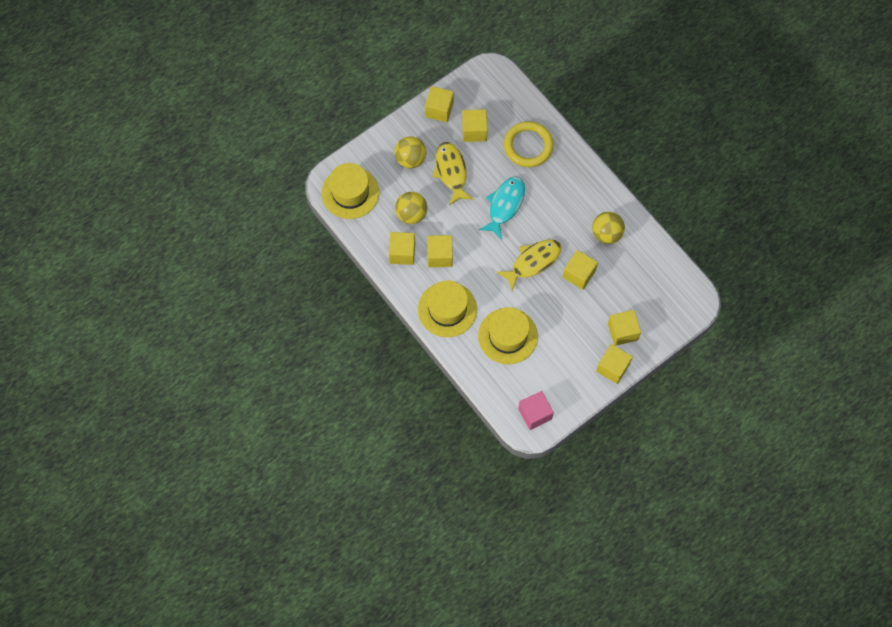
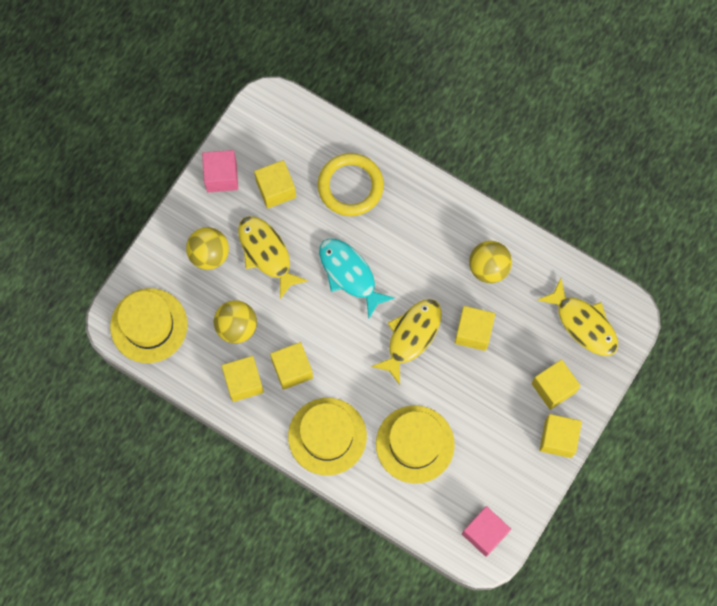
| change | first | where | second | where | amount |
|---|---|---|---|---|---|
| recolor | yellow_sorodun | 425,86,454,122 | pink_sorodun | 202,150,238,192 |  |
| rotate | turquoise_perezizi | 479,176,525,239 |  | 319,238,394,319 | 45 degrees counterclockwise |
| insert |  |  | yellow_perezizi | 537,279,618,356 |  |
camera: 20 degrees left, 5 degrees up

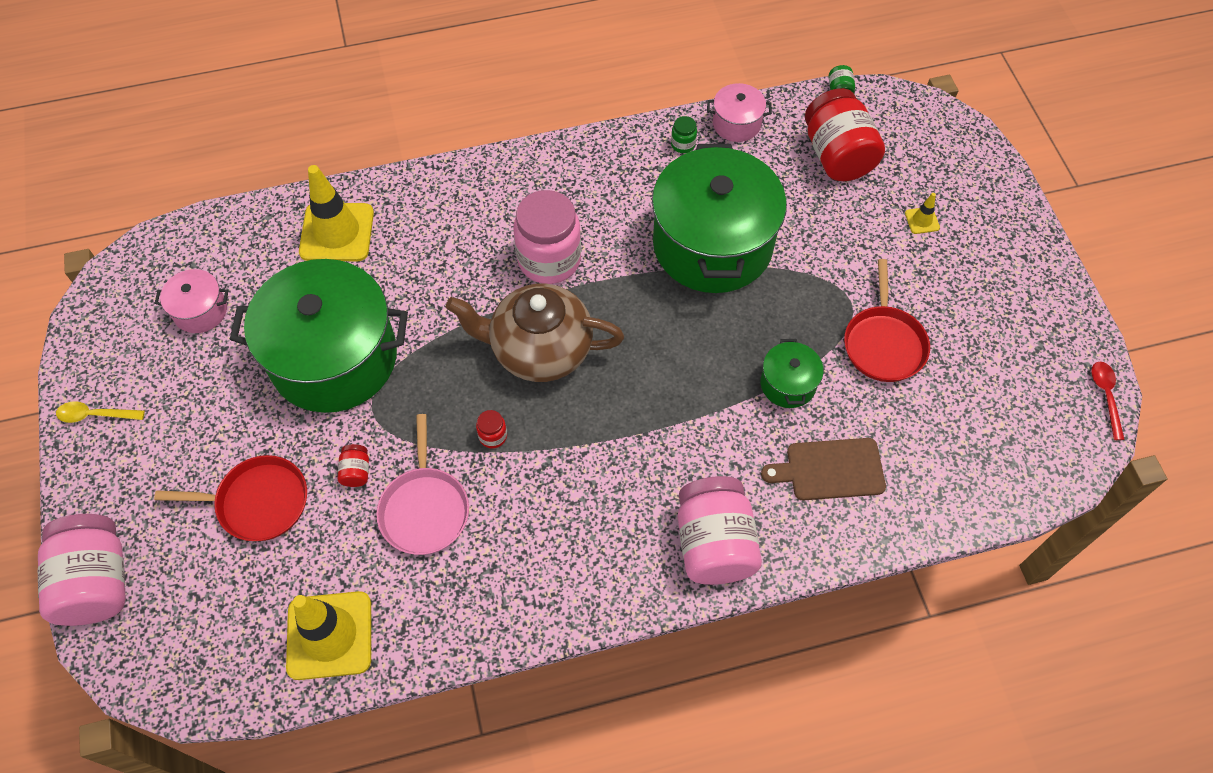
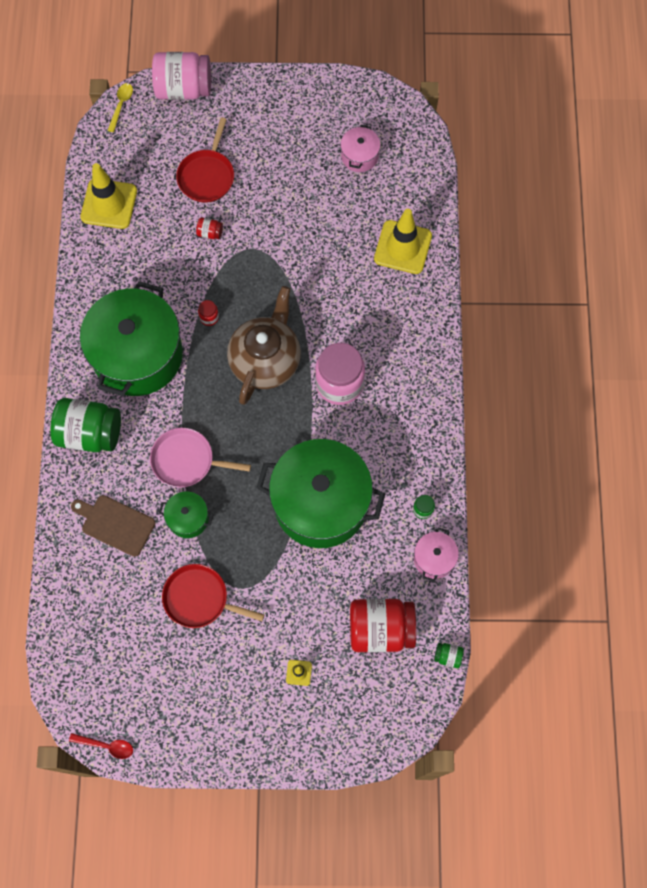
| change | first | where | second | where | amount |
|---|---|---|---|---|---|
| move | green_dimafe | 230,259,408,413 |  | 80,281,183,396 |  |
| move | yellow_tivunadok | 56,401,145,423 |  | 107,83,133,132 |  |
| move | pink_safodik | 376,414,469,555 |  | 150,428,251,488 |  |
| rotate | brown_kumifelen | 761,438,886,501 |  | 71,495,155,557 | 75 degrees counterclockwise |
| recolor | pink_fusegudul | 678,476,762,585 | green_fusegudul | 50,398,121,452 |  |
camera: 105 degrees right, 10 degrees up

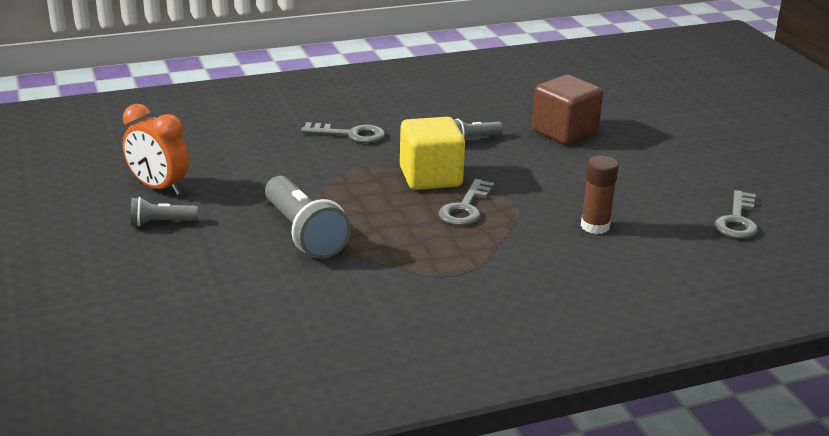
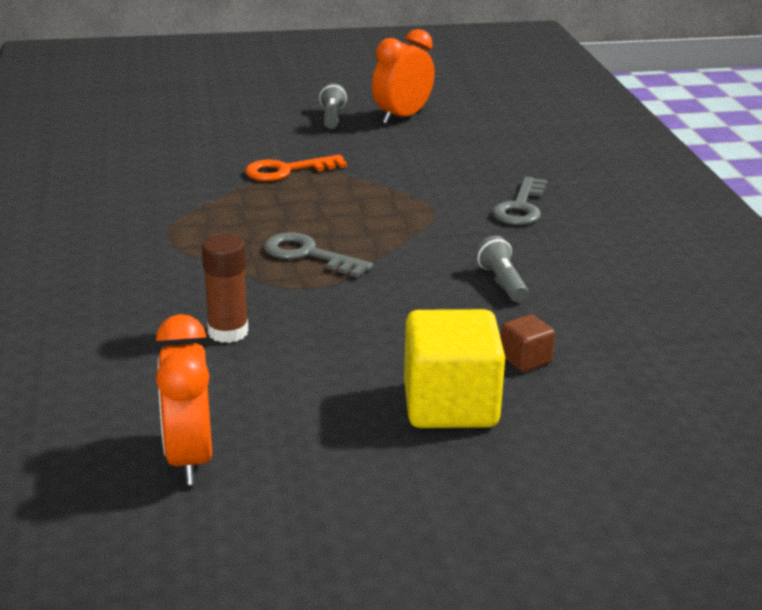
| change | first | where | second | where | amount |
|---|---|---|---|---|---|
| resize | brown_sorodun | 532,75,603,145 |  | 501,314,555,372 | x0.48 |
| move | yellow_sorodun | 400,117,465,190 |  | 404,309,505,428 |  |
| replace | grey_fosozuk | 265,176,351,259 | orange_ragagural | 245,155,347,181 |  |
| replace | grey_ragagural | 715,190,758,239 | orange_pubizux | 156,314,212,485 |  |
camera: 100 degrees right, 0 degrees up

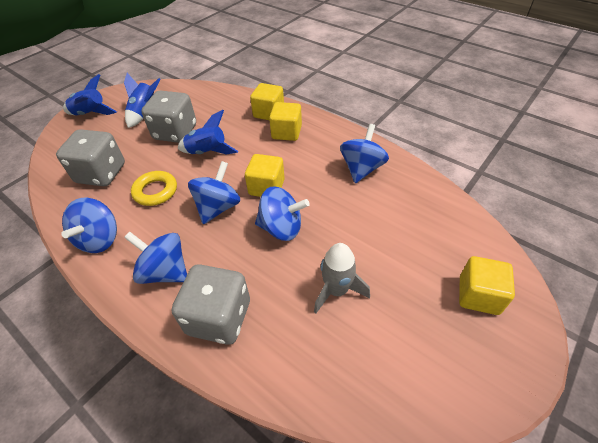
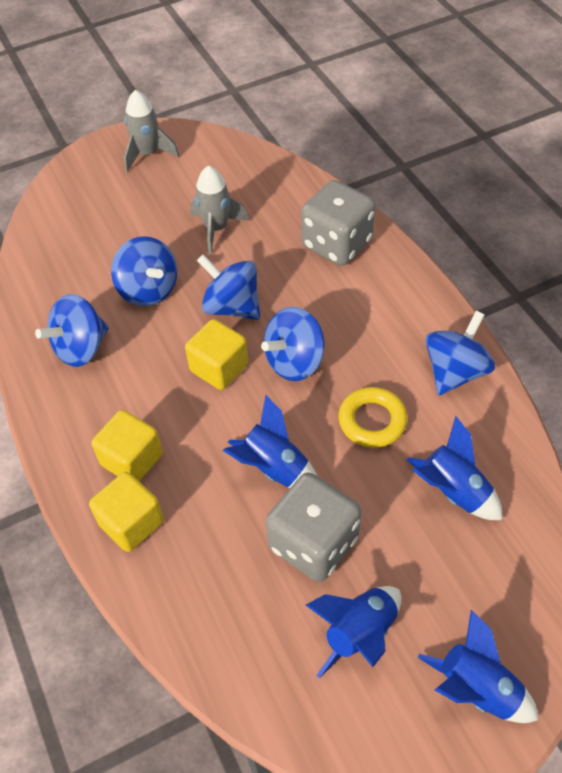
| change | first | where | second | where | amount |
|---|---|---|---|---|---|
| replace | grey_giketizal | 56,129,125,186 | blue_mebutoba | 406,416,503,520 |  |
| move | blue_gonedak | 124,232,187,284 |  | 111,236,177,306 |  |
| delete | yellow_sorodun | 459,256,515,315 |  |  |  |
| insert |  |  | grey_mebutoba | 124,90,179,172 |  |
camera: 155 degrees left, 5 degrees up

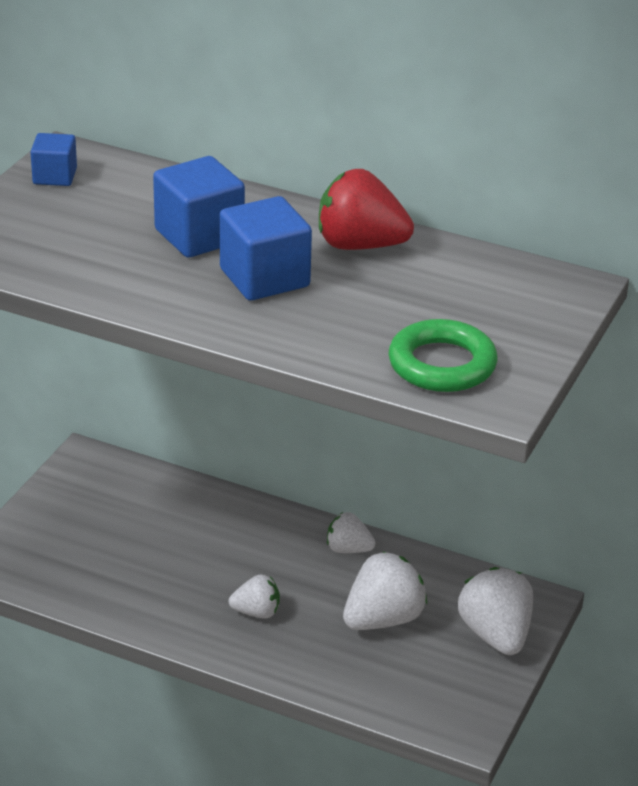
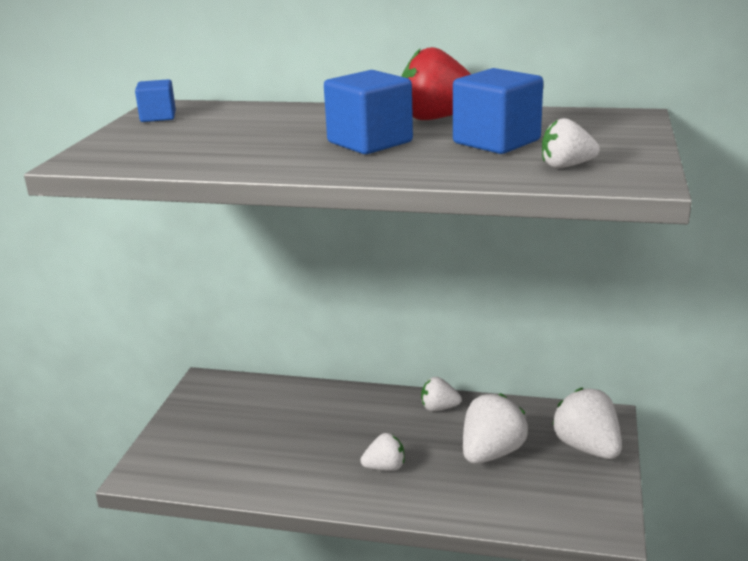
| change | first | where | second | where | amount |
|---|---|---|---|---|---|
| move | blue_sorodun | 153,156,245,258 |  | 453,68,543,154 |  |
| replace | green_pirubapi | 389,319,498,392 | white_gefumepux | 542,118,600,168 |  |
camera: 10 degrees left, 10 degrees down

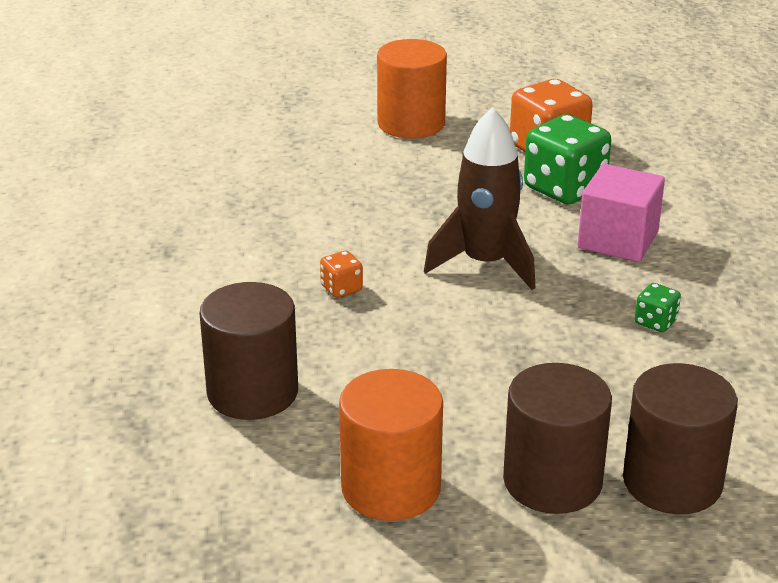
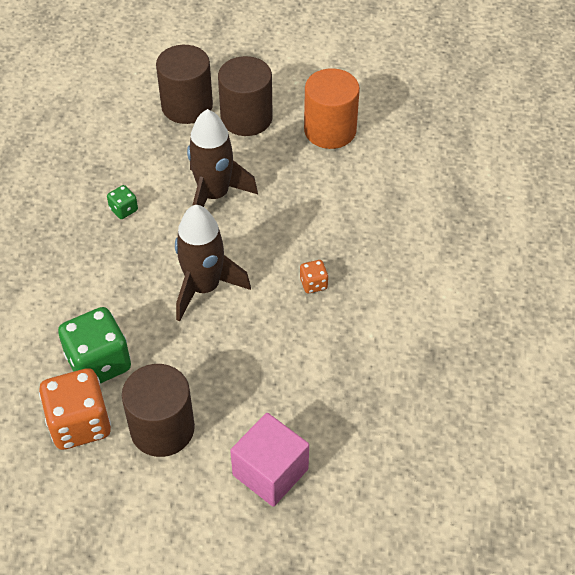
| change | first | where | second | where | amount |
|---|---|---|---|---|---|
| delete | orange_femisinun | 377,39,447,139 |  |  |  |
| move | pink_sorodun | 578,164,665,262 |  | 230,413,309,507 |  |
| move | brown_femisinun | 199,282,298,420 |  | 122,364,195,457 |  |
| insert |  |  | brown_mebutoba | 187,109,258,207 |  |
camera: 165 degrees left, 20 degrees up

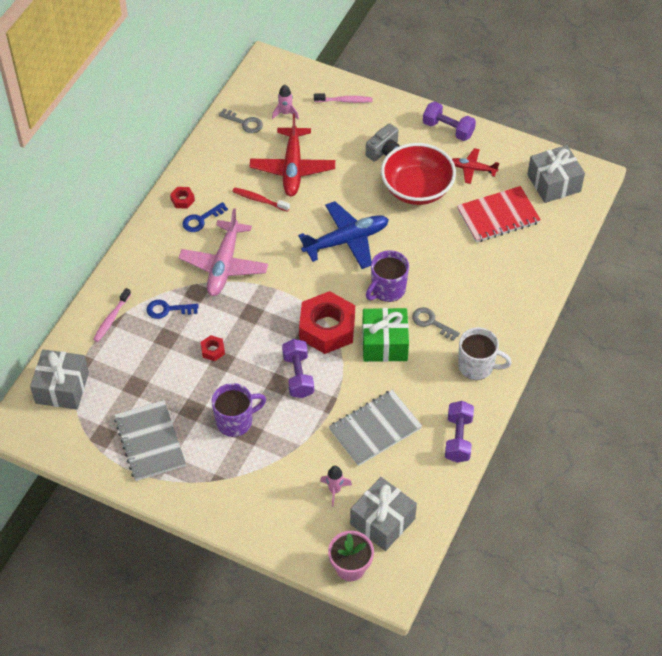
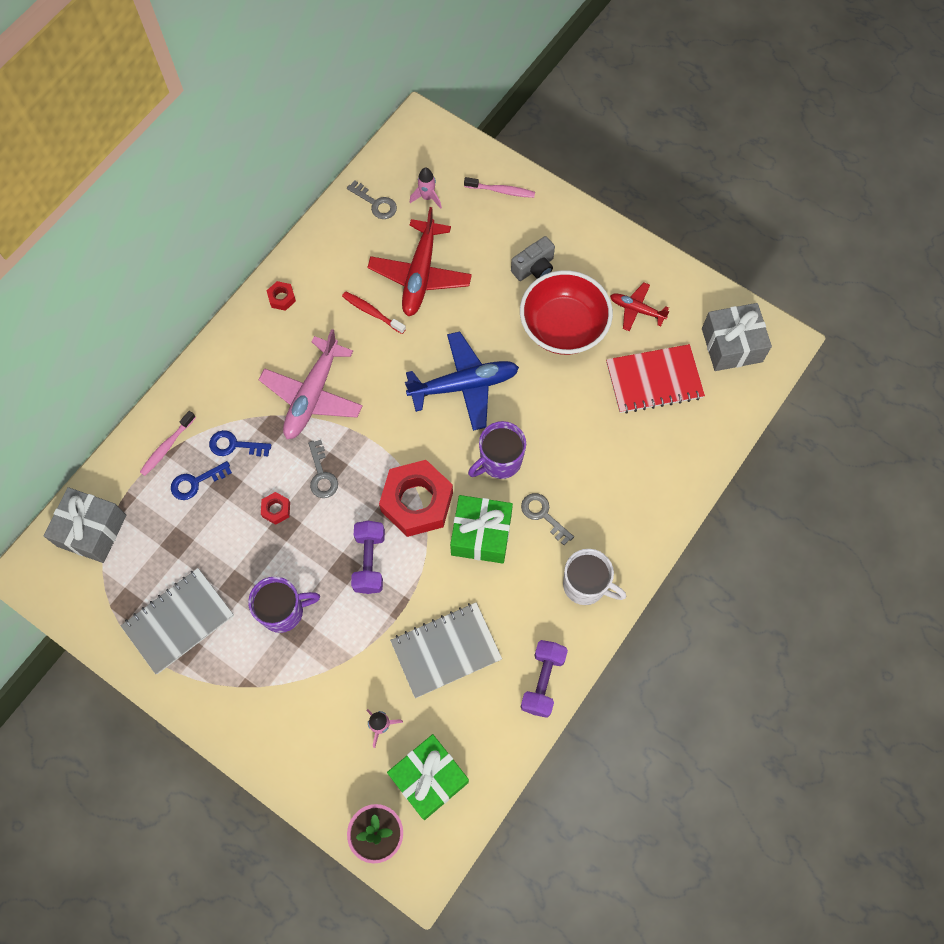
| change | first | where | second | where | amount |
|---|---|---|---|---|---|
| delete | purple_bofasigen | 423,102,476,141 |  |  |  |
| move | blue_ragagural | 182,202,228,232 |  | 171,461,232,500 |  |
| rotate | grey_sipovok | 114,400,186,481 |  | 121,568,234,674 | 60 degrees clockwise |
| recolor | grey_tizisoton | 350,477,417,551 | green_tizisoton | 387,734,469,820 |  |
| insert |  |  | grey_ragagural | 308,440,338,498 |  |
camera: 10 degrees right, 15 degrees up

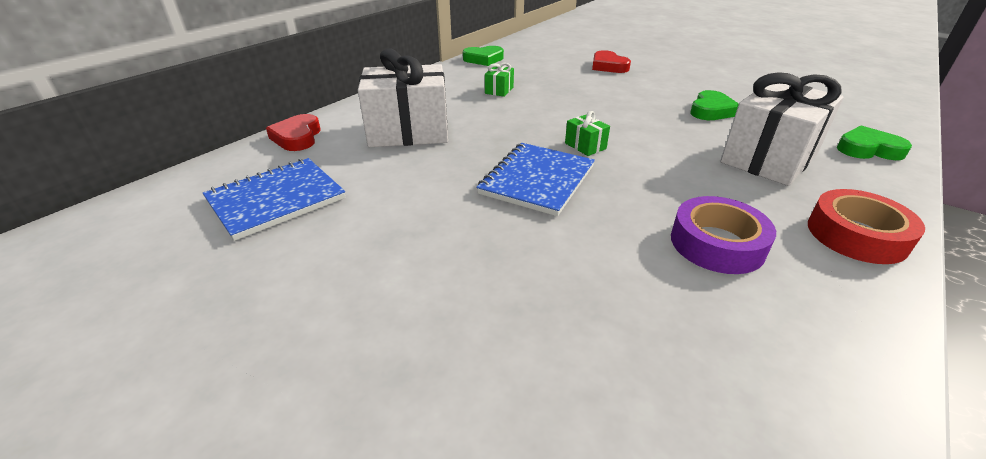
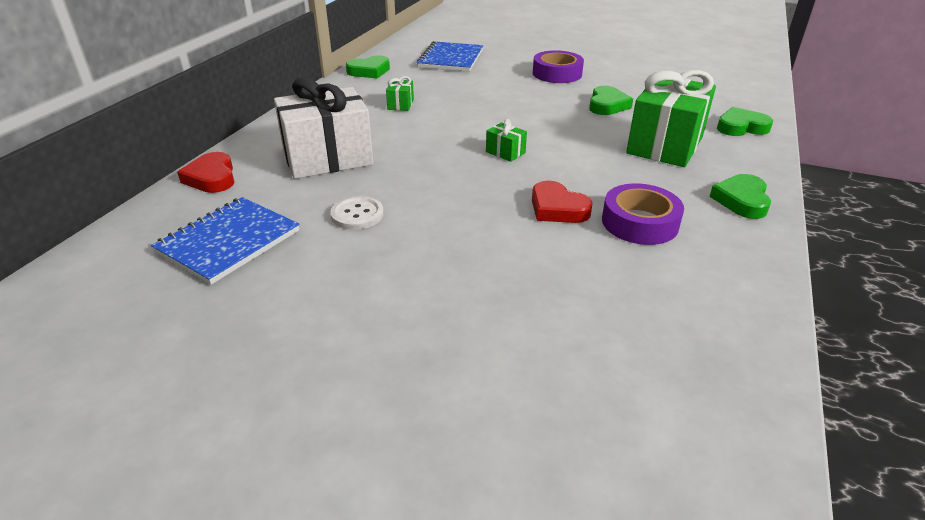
| change | first | where | second | where | amount |
|---|---|---|---|---|---|
| move | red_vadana | 592,50,631,73 |  | 532,181,593,223 |  |
| recolor | white_tizisoton | 720,72,844,186 | green_tizisoton | 626,70,716,167 |  |
| move | blue_sipovok | 476,143,595,216 |  | 417,41,483,72 |  |
| replace | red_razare | 808,189,925,264 | green_vadana | 709,174,771,219 |  |
| insert |  |  | purple_razare | 533,50,584,83 |  |
| insert |  |  | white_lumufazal | 330,196,384,230 |  |
camera: 15 degrees left, 0 degrees up

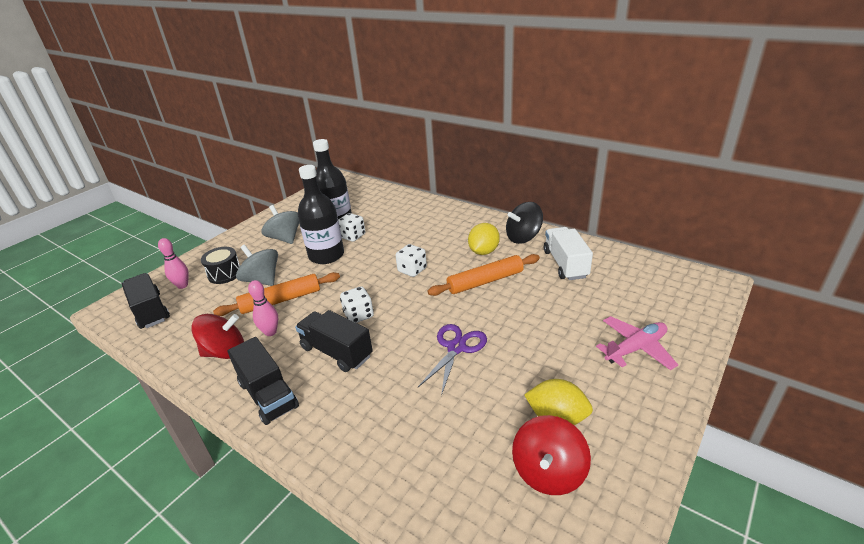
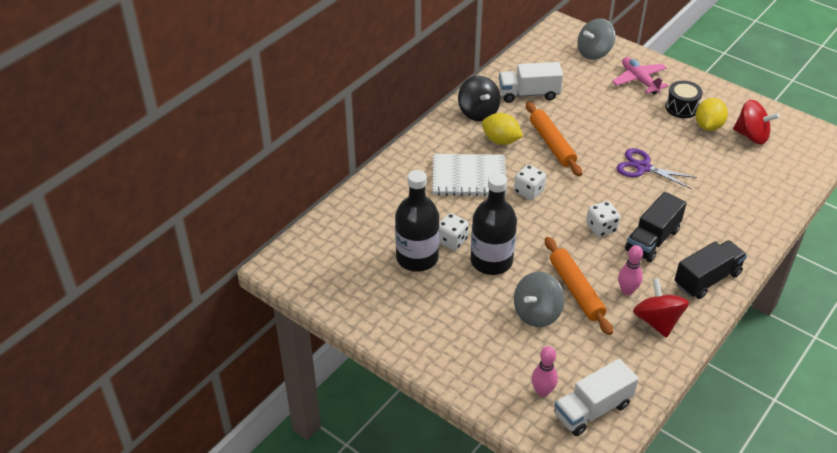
| change | first | where | second | where | amount |
|---|---|---|---|---|---|
| move | grey_gonedak | 261,205,299,244 |  | 577,18,616,60 |  |
| move | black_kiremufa | 201,247,240,284 |  | 665,81,703,118 |  |
| recolor | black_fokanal | 122,273,170,329 | white_fokanal | 554,359,639,436 |  |
| insert |  |  | white_sipovok | 432,154,507,196 |  |
camera: 90 degrees left, 10 degrees up

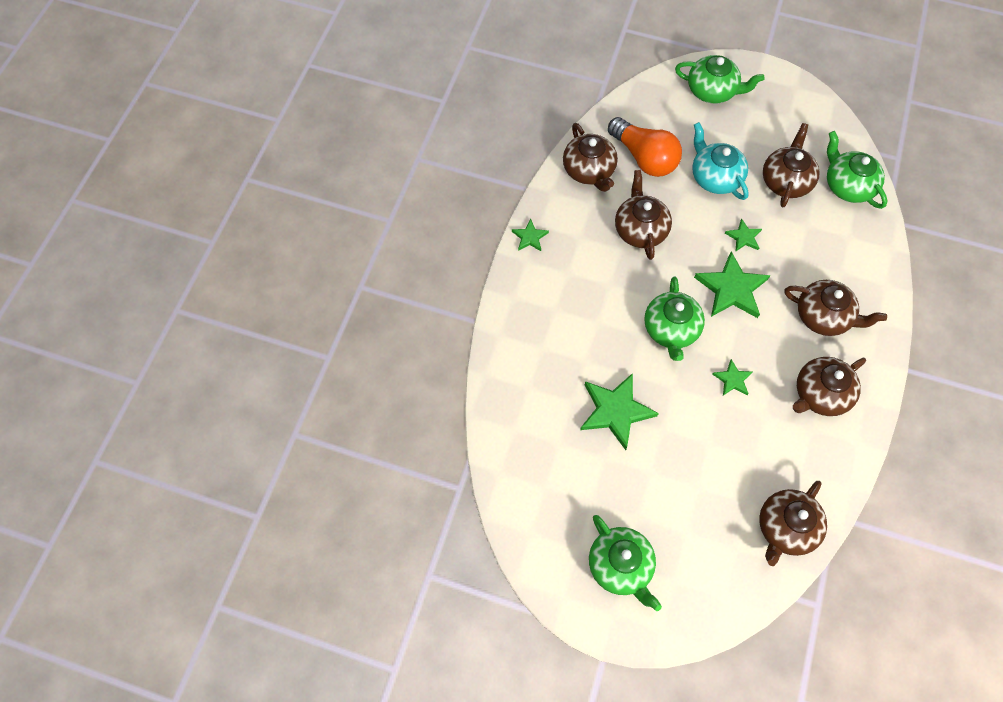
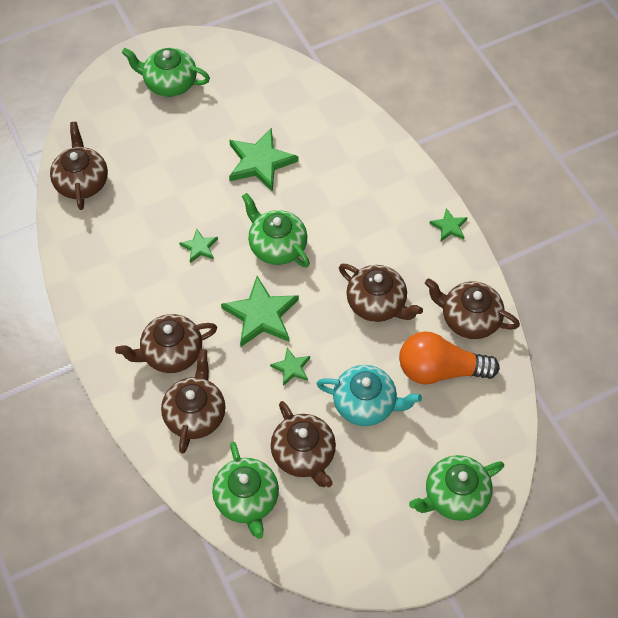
| change | first | where | second | where | amount |
|---|---|---|---|---|---|
| rotate | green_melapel | 827,131,887,209 |  | 212,442,279,539 | 60 degrees clockwise |
| move | brown_melapel | 793,357,866,416 |  | 161,349,226,454 |  |
camera: 135 degrees right, 5 degrees down

